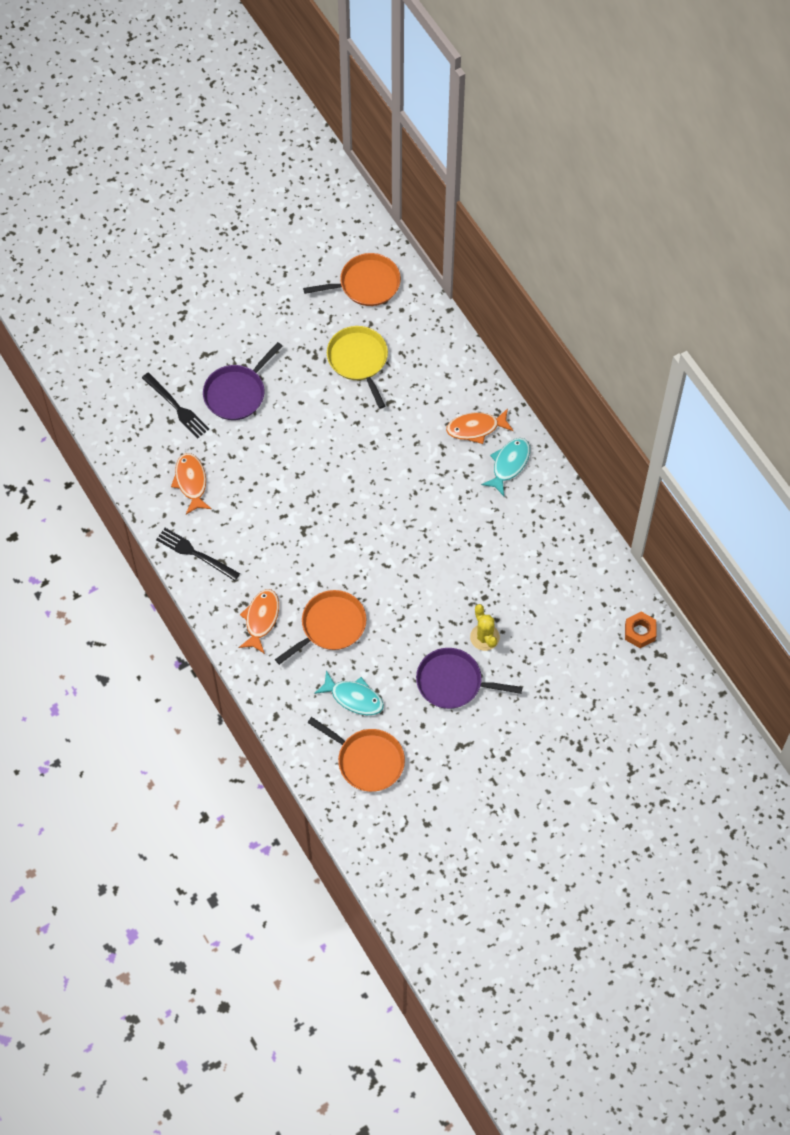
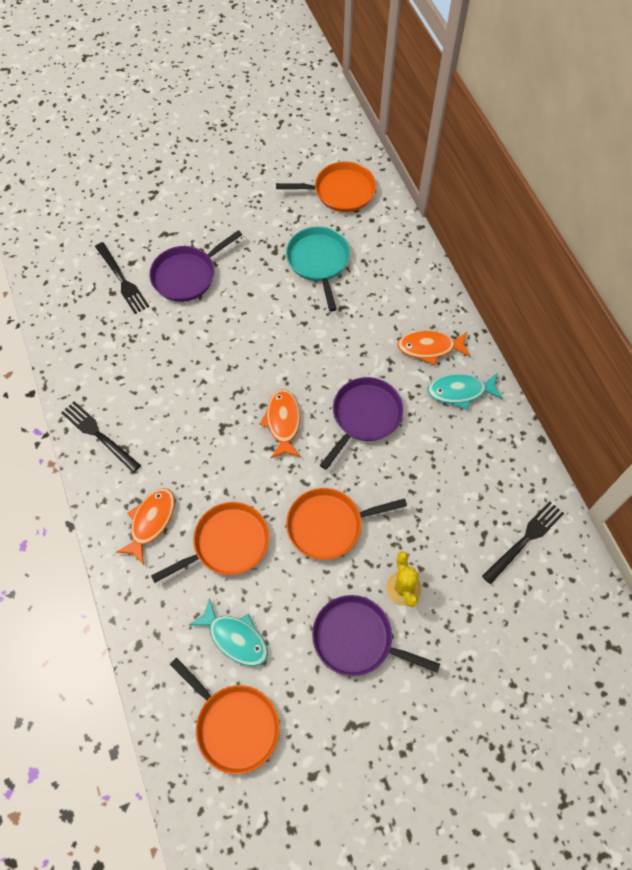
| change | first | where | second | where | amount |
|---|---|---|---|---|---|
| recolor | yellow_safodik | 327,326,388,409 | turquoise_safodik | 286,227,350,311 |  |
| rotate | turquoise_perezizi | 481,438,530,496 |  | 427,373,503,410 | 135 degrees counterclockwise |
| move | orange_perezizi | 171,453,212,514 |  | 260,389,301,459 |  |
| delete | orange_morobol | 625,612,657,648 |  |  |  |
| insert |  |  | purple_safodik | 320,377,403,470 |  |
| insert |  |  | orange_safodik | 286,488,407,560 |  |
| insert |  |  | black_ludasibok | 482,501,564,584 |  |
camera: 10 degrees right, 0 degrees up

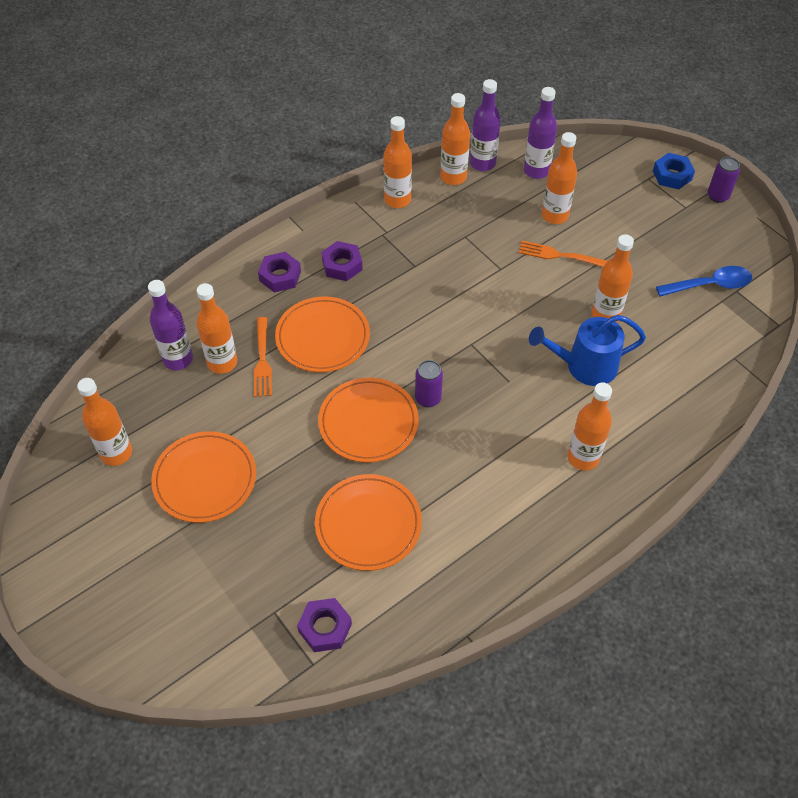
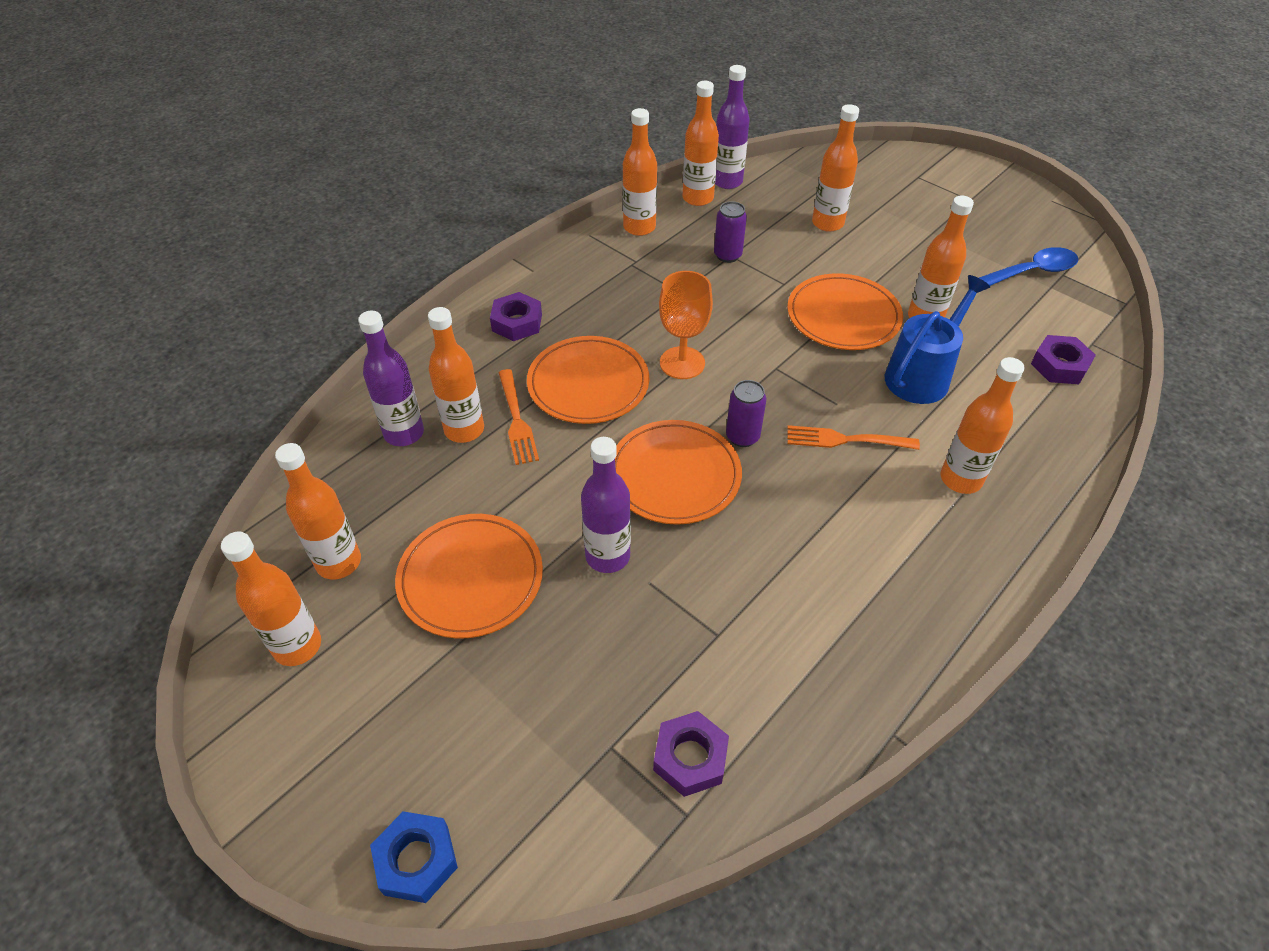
| change | first | where | second | where | amount |
|---|---|---|---|---|---|
| move | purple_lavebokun | 524,87,557,179 |  | 581,437,631,573 |  |
| move | blue_morobol | 653,153,695,189 |  | 370,811,458,903 |  |
| move | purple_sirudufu | 708,157,740,203 |  | 714,201,747,263 |  |
| move | purple_morobol | 321,241,363,281 |  | 1031,335,1096,384 |  |
| move | orange_ludasibok | 518,241,608,267 |  | 788,425,920,450 |  |
| rotate | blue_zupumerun | 529,315,646,386 |  | 885,275,990,404 | 150 degrees clockwise |
| move | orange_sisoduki | 315,474,422,571 |  | 787,274,903,350 |  |
| insert |  |  | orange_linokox | 659,271,713,379 |  |
| insert |  |  | orange_lavebokun | 221,531,321,666 |  |
camera: 10 degrees left, 5 degrees down

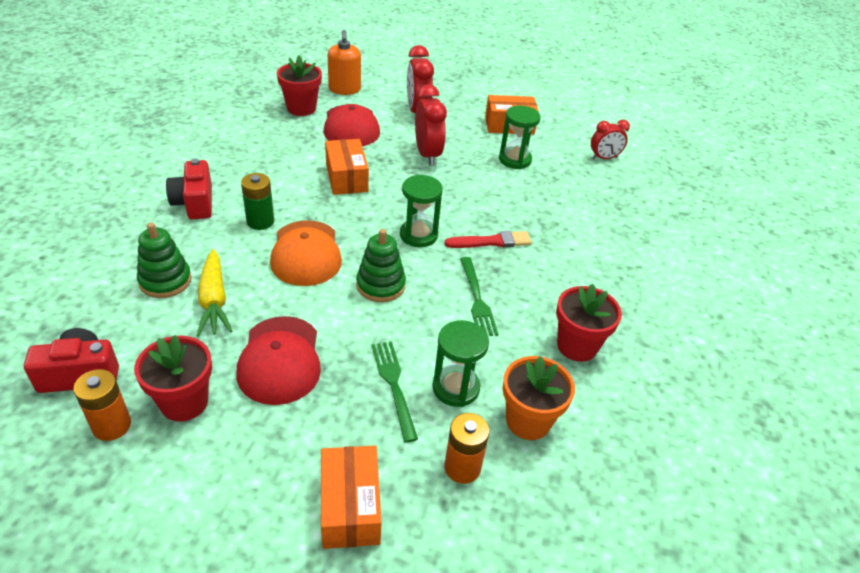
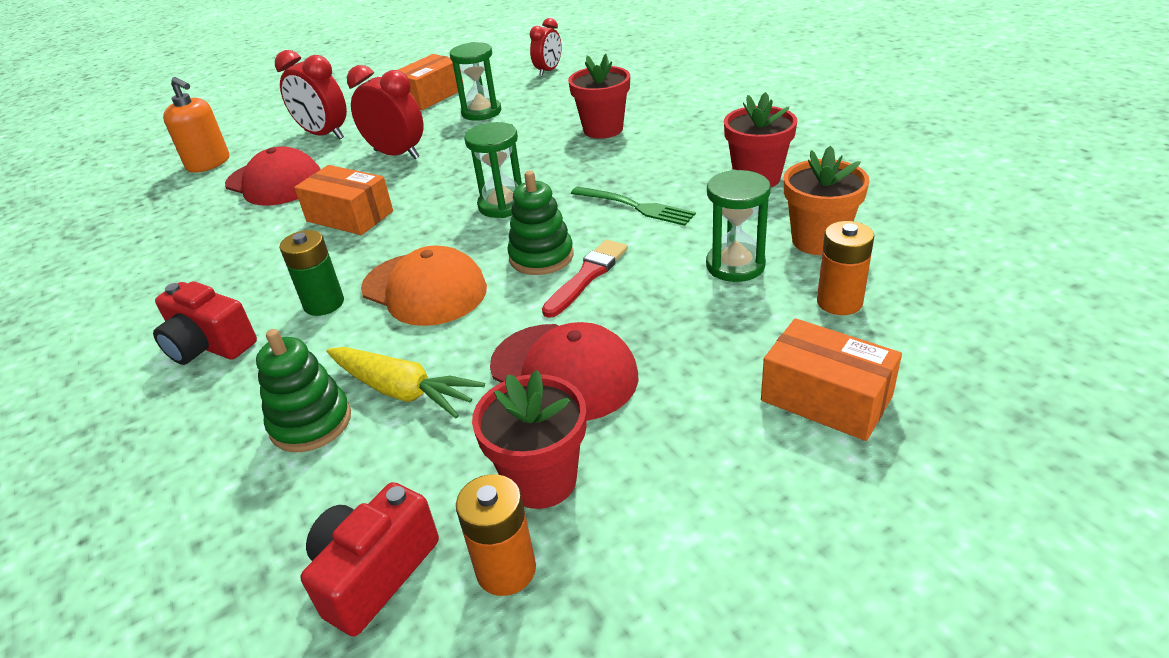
| change | first | where | second | where | amount |
|---|---|---|---|---|---|
| move | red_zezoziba | 277,55,322,116 |  | 568,54,630,139 |  |
| move | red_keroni | 445,231,532,248 |  | 542,239,628,318 |  |
| delete | green_ludasibok | 372,341,418,443 |  |  |  |
camera: 40 degrees left, 5 degrees down

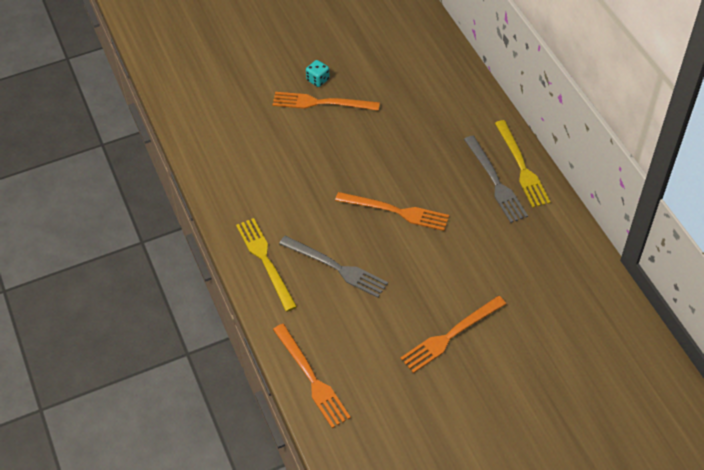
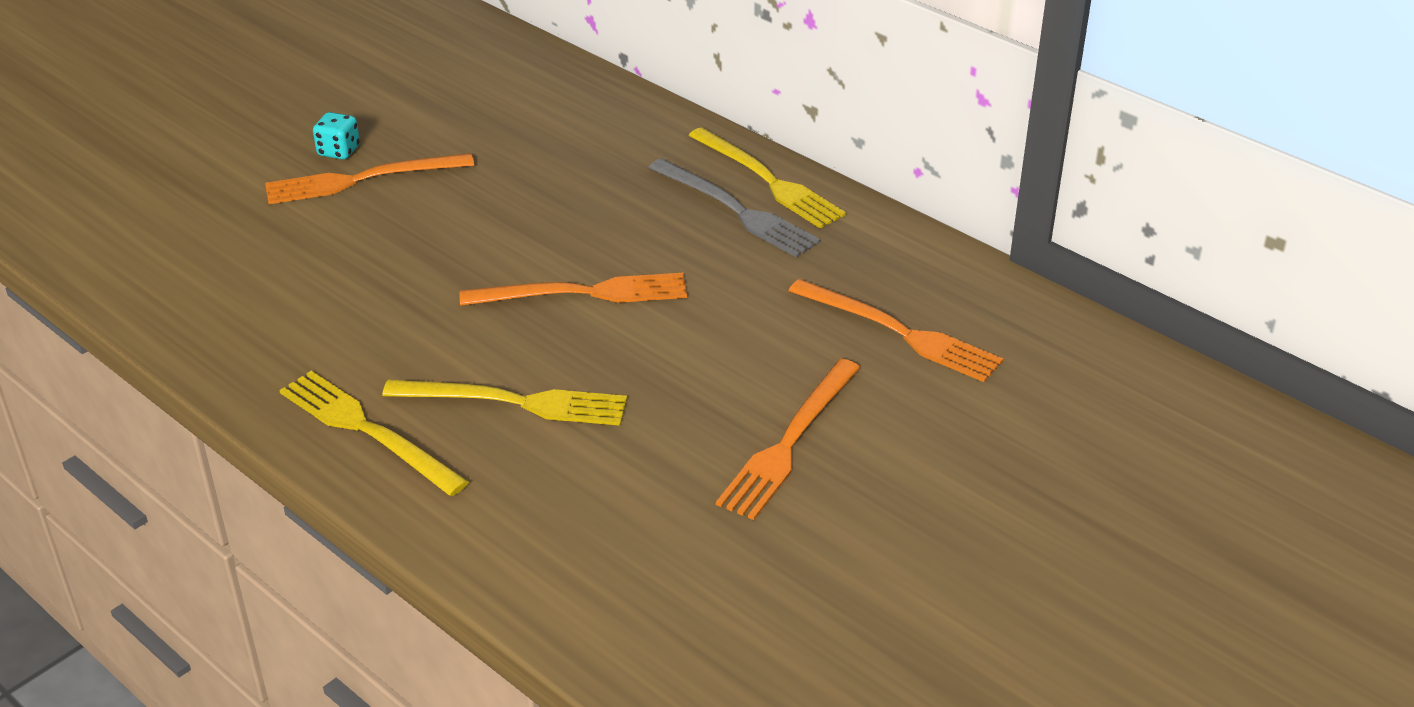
| change | first | where | second | where | amount |
|---|---|---|---|---|---|
| recolor | grey_ludasibok | 279,236,388,298 | yellow_ludasibok | 382,380,627,426 |  |
| move | orange_ludasibok | 273,324,351,428 |  | 788,279,1003,382 |  |
camera: 25 degrees left, 15 degrees down

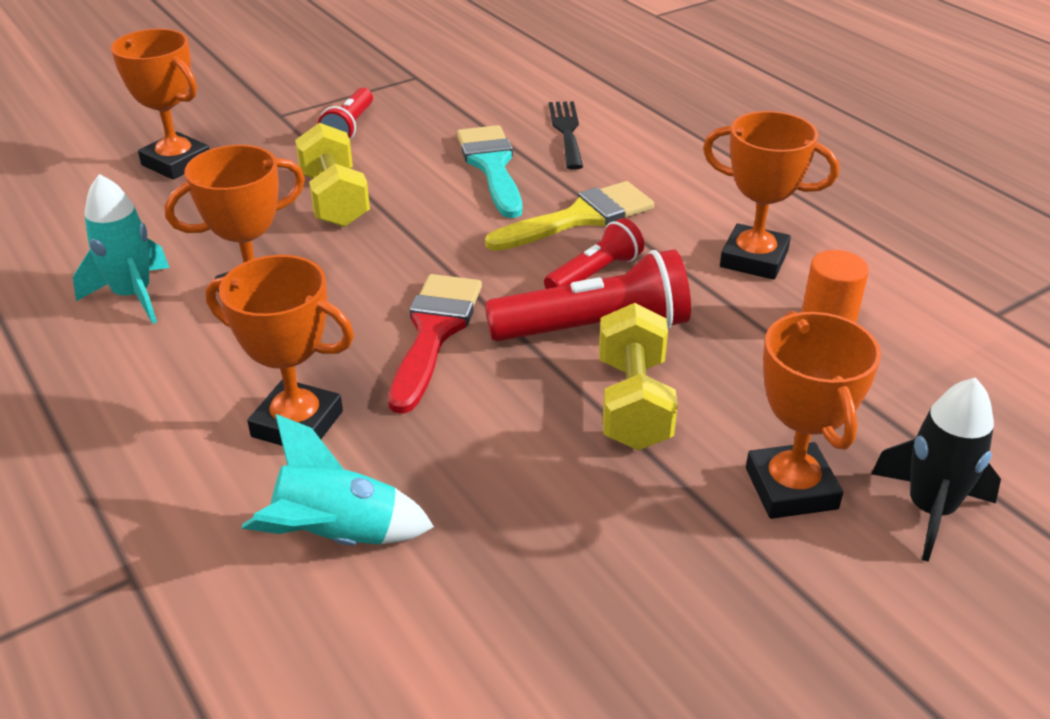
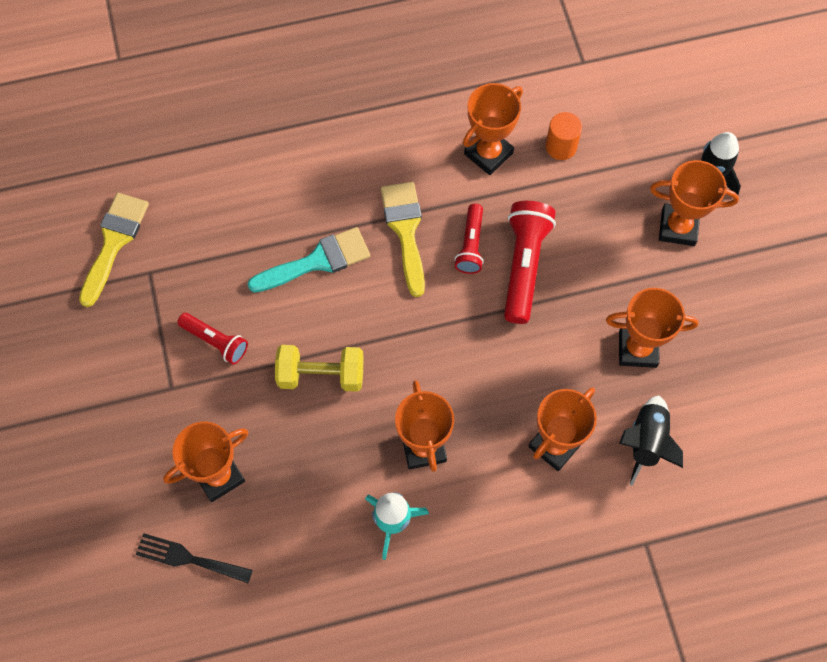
| change | first | where | second | where | amount |
|---|---|---|---|---|---|
| move | black_ludasibok | 549,101,583,170 |  | 135,533,253,583 |  |
| rotate | turquoise_keroni | 457,125,522,218 |  | 248,227,370,293 | 150 degrees clockwise |
| rotate | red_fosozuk | 544,218,644,289 |  | 455,204,484,274 | 150 degrees counterclockwise |
| delete | red_keroni | 388,274,482,414 |  |  |  |
| delete | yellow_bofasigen | 599,303,678,450 |  |  |  |
| recolor | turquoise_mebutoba | 241,414,434,546 | black_mebutoba | 619,395,683,486 |  |
| insert |  |  | yellow_keroni | 79,193,149,307 |  |
| insert |  |  | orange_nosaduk | 606,288,699,368 |  |
camera: 70 degrees left, 30 degrees up

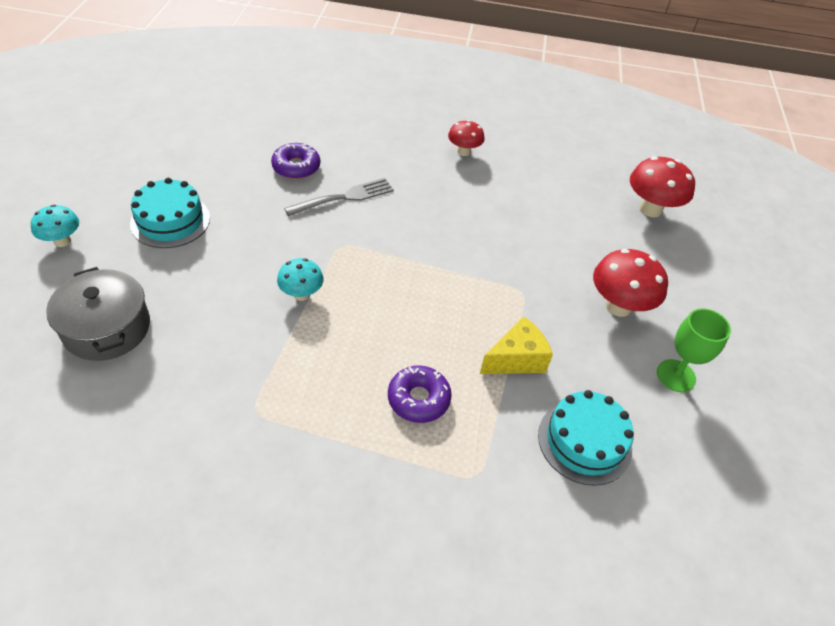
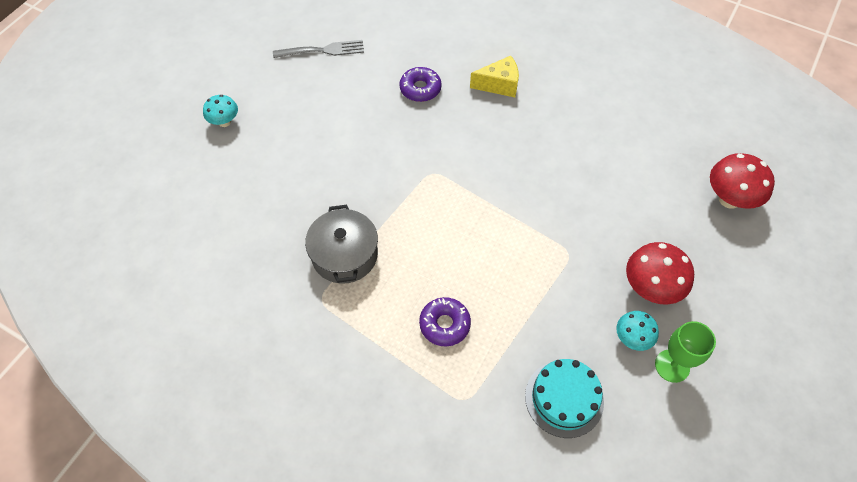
| change | first | where | second | where | amount |
|---|---|---|---|---|---|
| delete | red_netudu | 448,120,484,156 |  |  |  |
| delete | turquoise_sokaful | 130,178,210,248 |  |  |  |
| move | grey_ludasibok | 284,178,394,216 |  | 273,40,364,58 |  |
| move | turquoise_netudu | 277,258,323,301 |  | 616,311,659,351 |  |
| move | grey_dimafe | 46,267,150,361 |  | 305,205,378,284 |  |
| move | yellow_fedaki | 480,317,553,374 |  | 470,56,519,97 |  |
camera: 25 degrees right, 10 degrees up

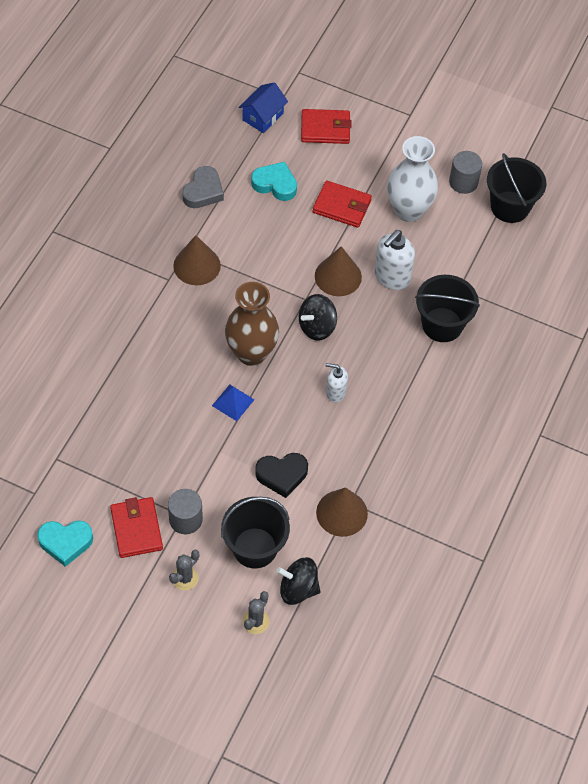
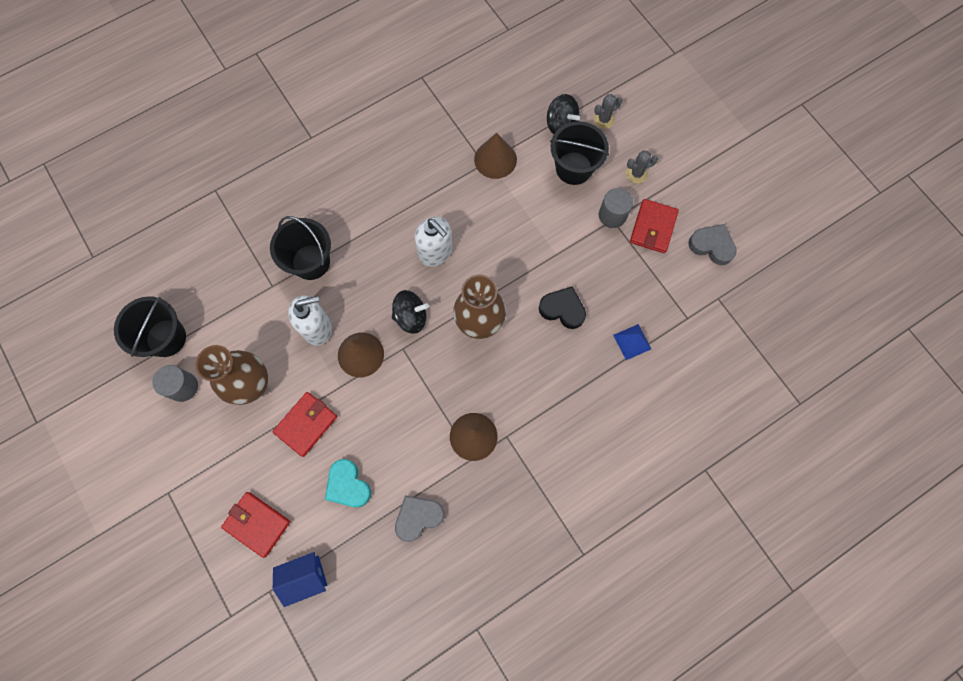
| change | first | where | second | where | amount |
|---|---|---|---|---|---|
| recolor | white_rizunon | 387,136,438,222 | brown_rizunon | 195,345,268,405 |  |
| rotate | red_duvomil | 312,180,372,228 |  | 273,392,337,457 | 75 degrees clockwise |
| resize | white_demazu | 325,363,348,402 |  | 414,217,453,267 | x1.64 |
| move | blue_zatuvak | 212,384,255,421 |  | 613,324,651,360 |  |
| move | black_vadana | 255,453,308,498 |  | 539,286,586,329 |  |
| recolor | turquoise_vadana | 37,520,93,567 | grey_vadana | 688,224,737,265 |  |
camera: 145 degrees left, 15 degrees up

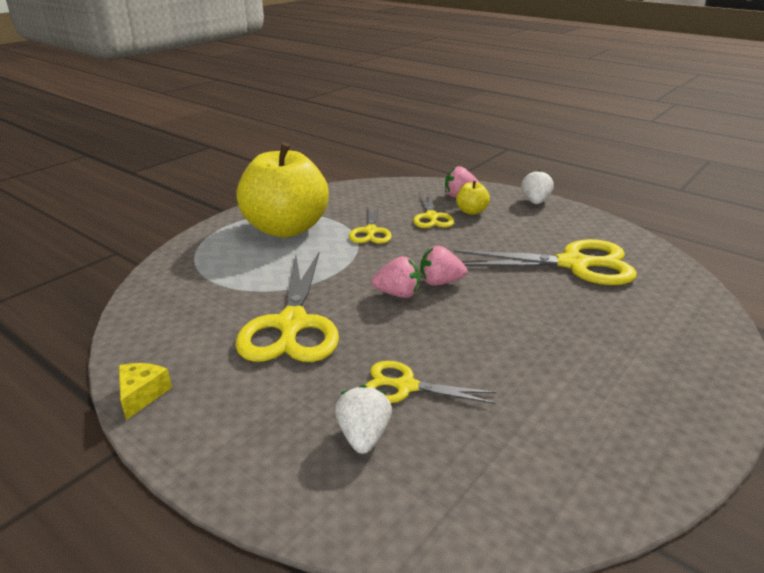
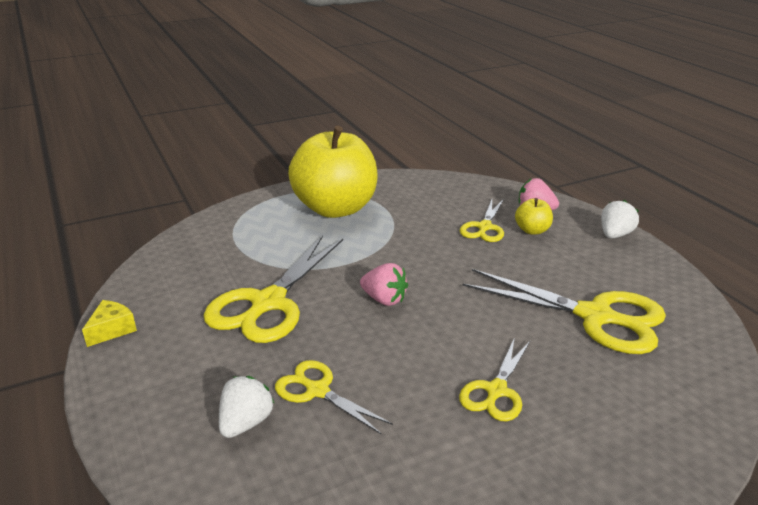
| change | first | where | second | where | amount |
|---|---|---|---|---|---|
| move | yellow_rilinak | 349,205,392,244 |  | 459,337,530,422 |  |
| delete | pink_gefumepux | 420,246,467,286 |  |  |  |
camera: 25 degrees right, 0 degrees up

